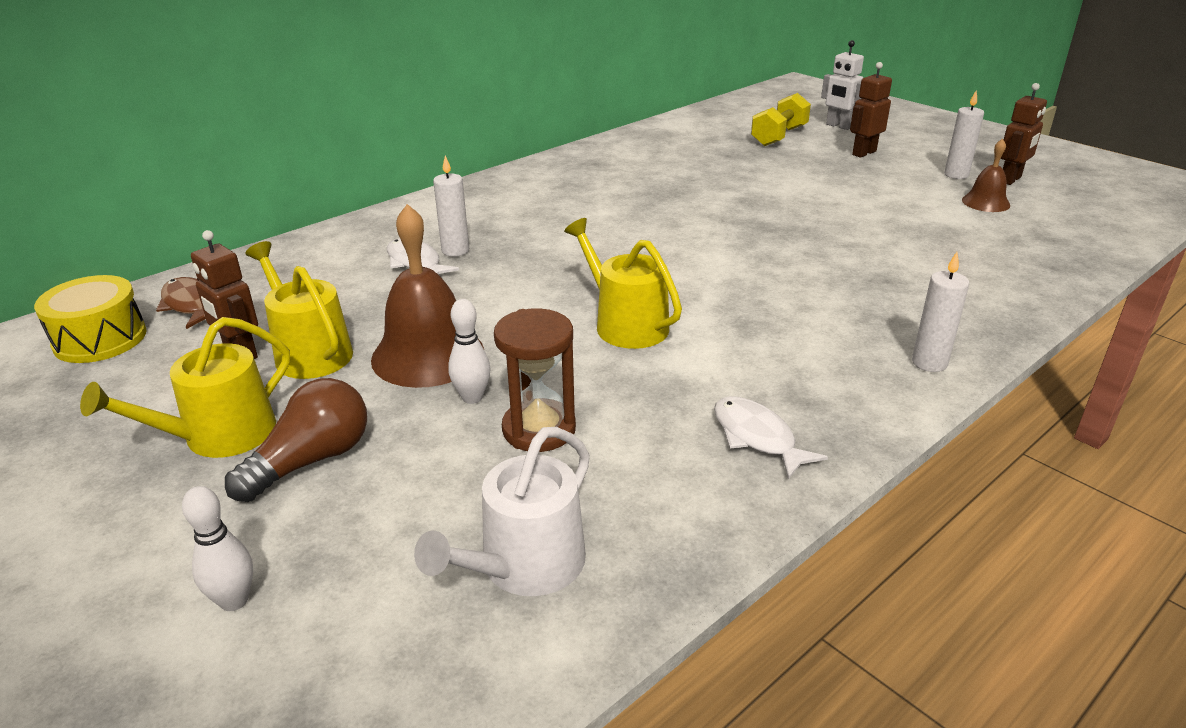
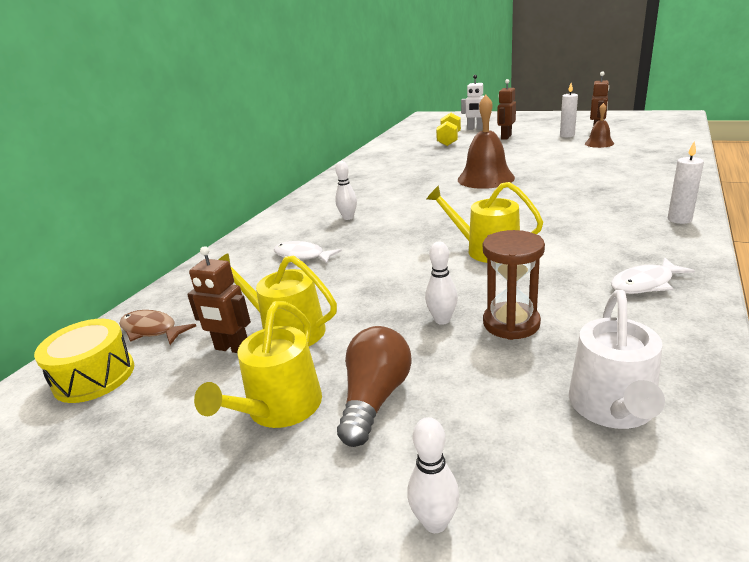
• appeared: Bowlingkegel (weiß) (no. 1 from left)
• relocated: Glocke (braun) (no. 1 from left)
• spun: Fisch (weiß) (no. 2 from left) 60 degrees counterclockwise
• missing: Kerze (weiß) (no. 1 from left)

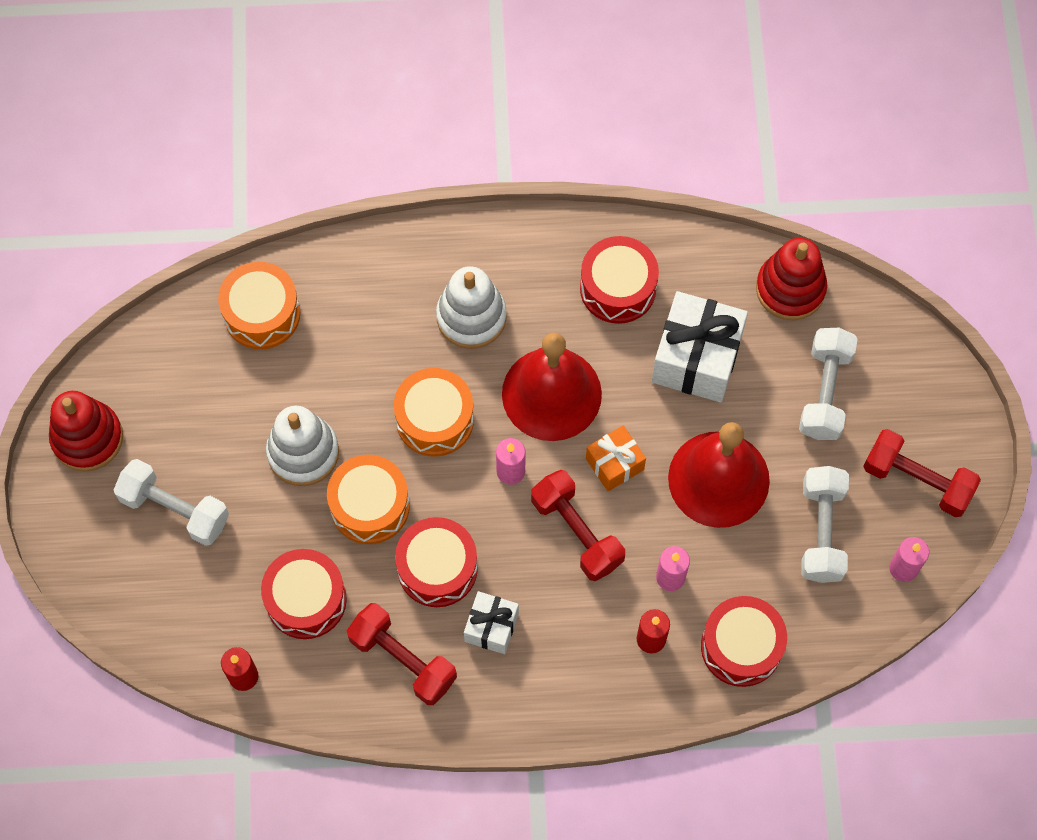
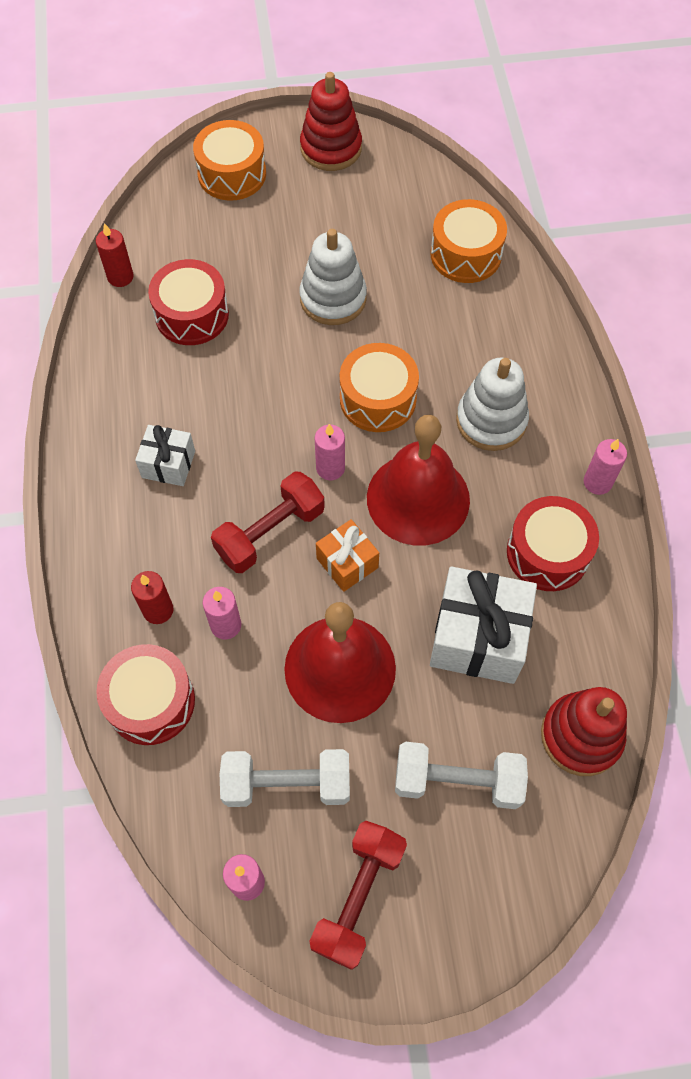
• relocated: Trommel (orange) (no. 2 from left in the first image) to Trommel (orange) (no. 1 from left)
• appeared: Kerze (rosa) (no. 4 from left)
• missing: Hantel (weiß) (no. 1 from left)
• missing: Hantel (rot) (no. 1 from left)
• missing: Trommel (rot) (no. 2 from left)

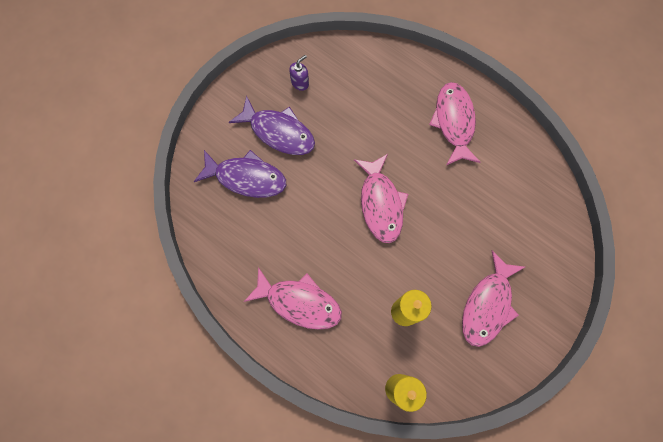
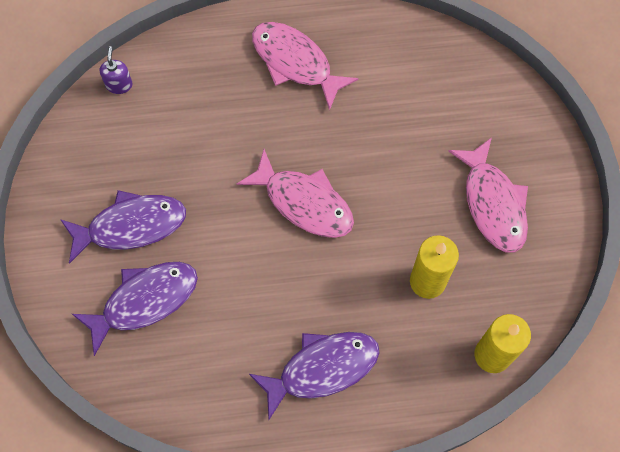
• relocated: Seifenspender (lila)
• colour: Fisch (rosa) (no. 1 from left) to Fisch (lila) (no. 3 from left)

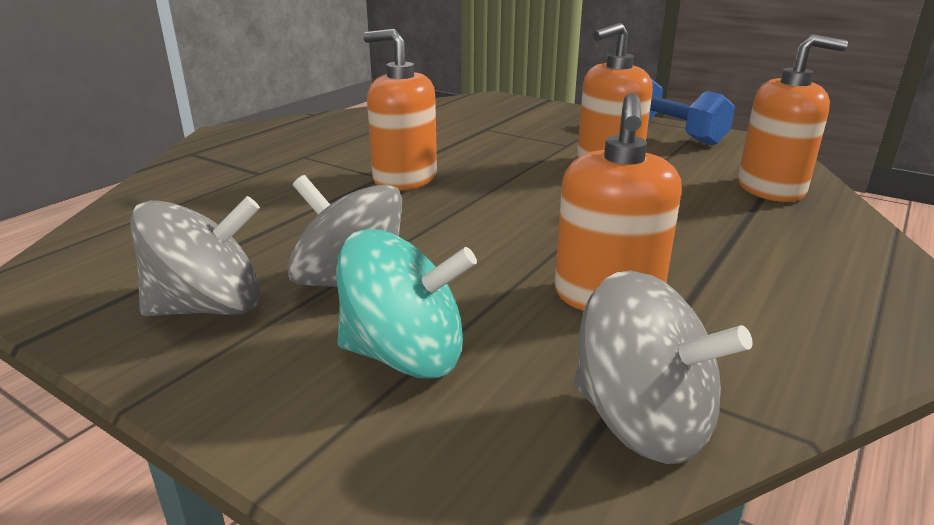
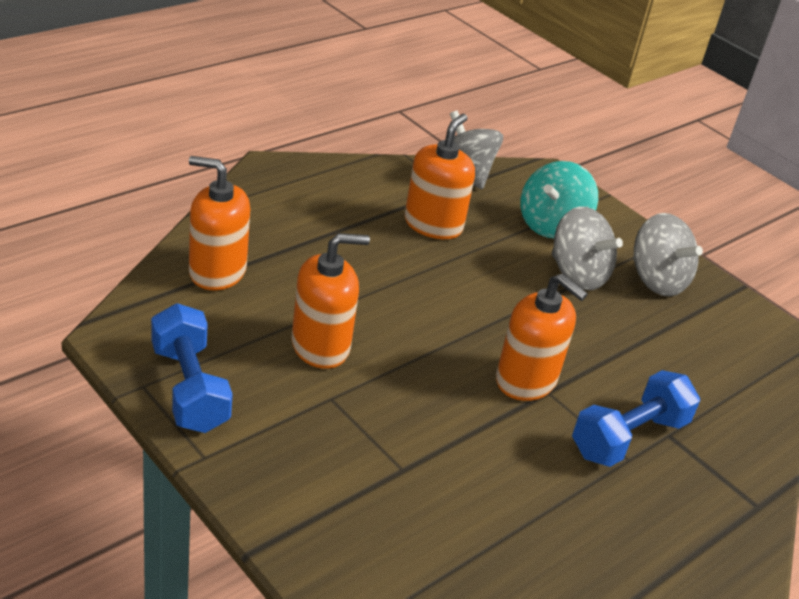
• spun: Kreisel (türkis) 75 degrees counterclockwise
• appeared: Hantel (blau) (no. 2 from left)
• spun: Kreisel (grau) (no. 1 from left in the first image) 120 degrees counterclockwise

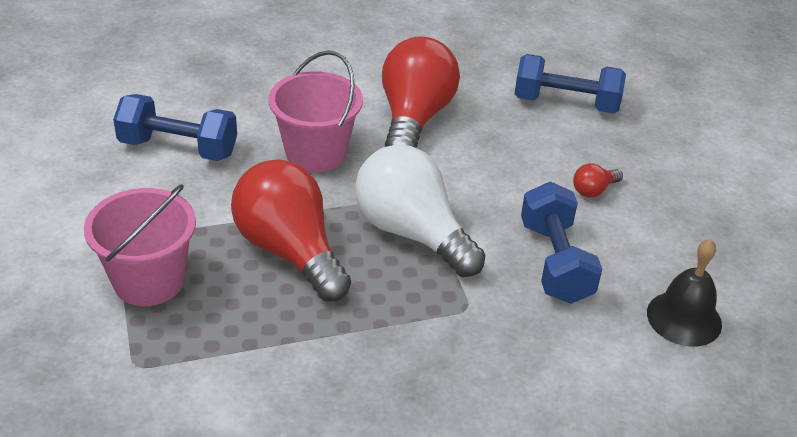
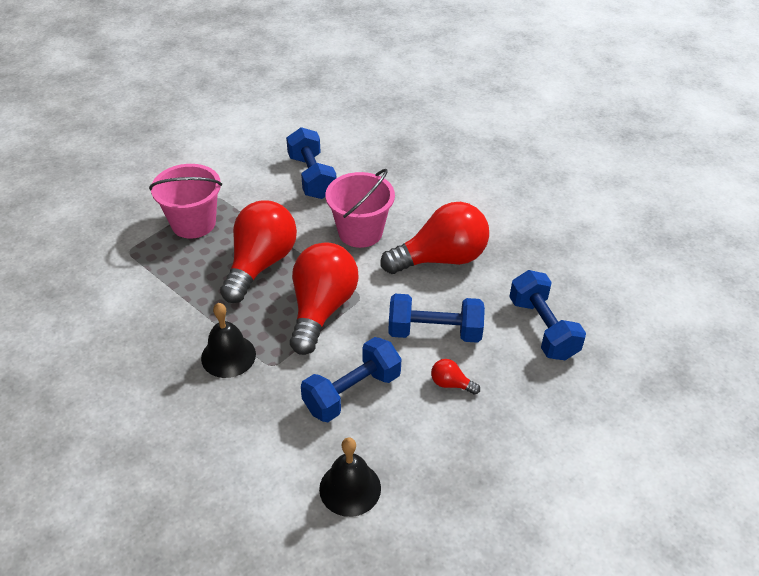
• appeared: Glocke (schwarz) (no. 1 from left)
• colour: Glühbirne (weiß) to Glühbirne (rot) (no. 2 from left)
• appeared: Hantel (blau) (no. 3 from left)

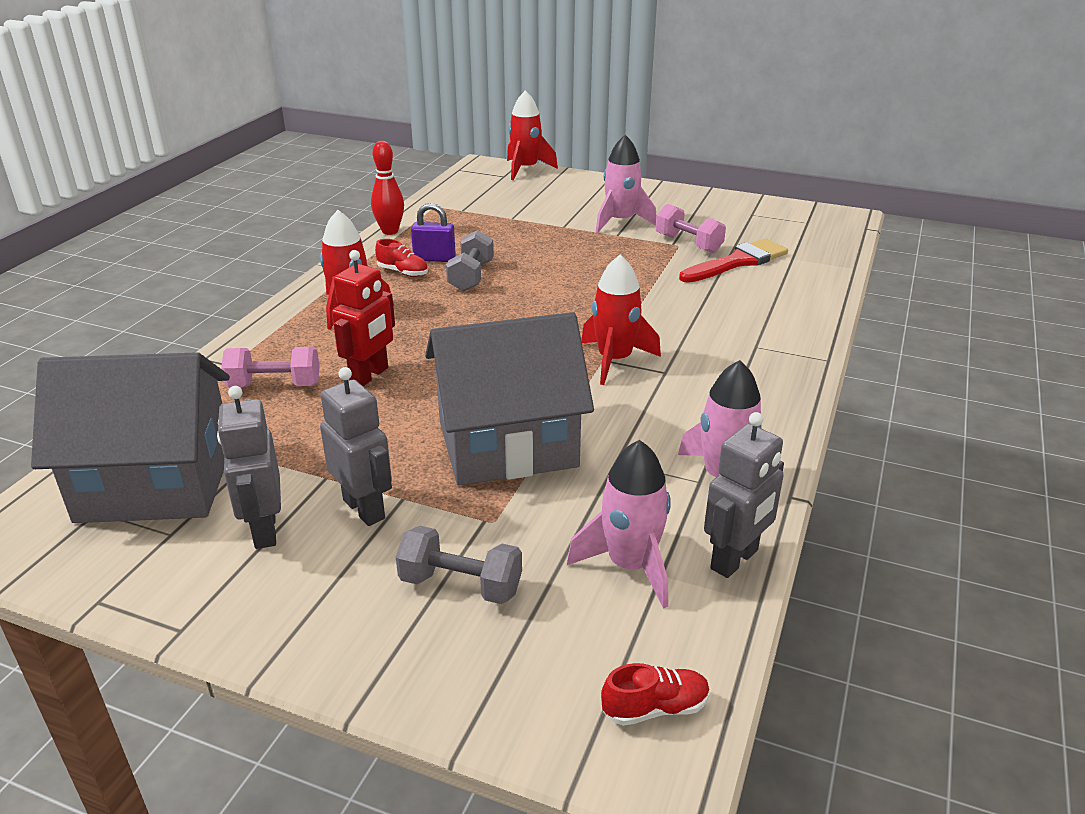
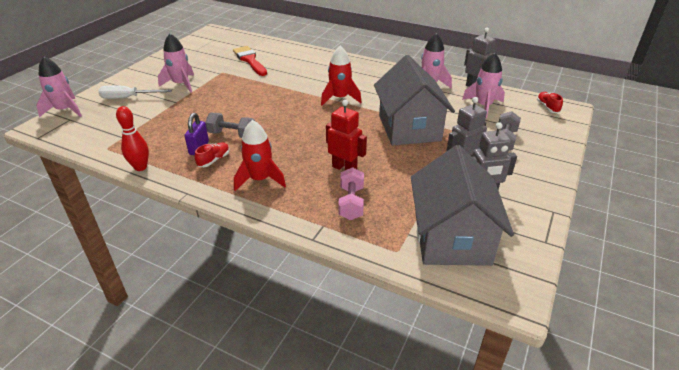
• colour: Rakete (rot) (no. 2 from left) to Rakete (rosa) (no. 1 from left)
• appeared: Schraubenzieher (weiß)
• missing: Hantel (rosa) (no. 2 from left)

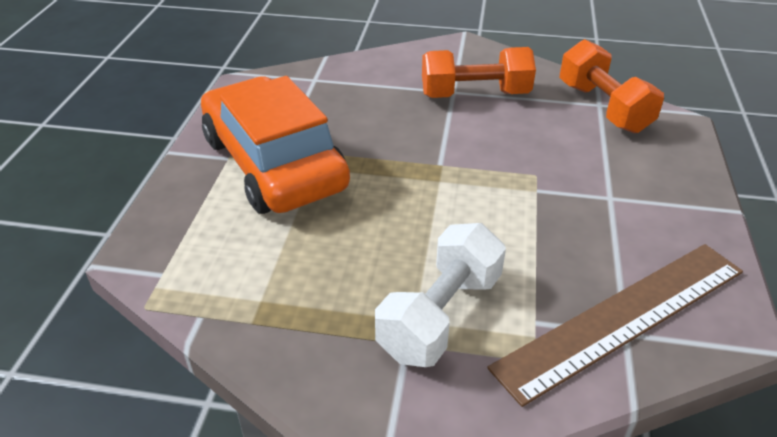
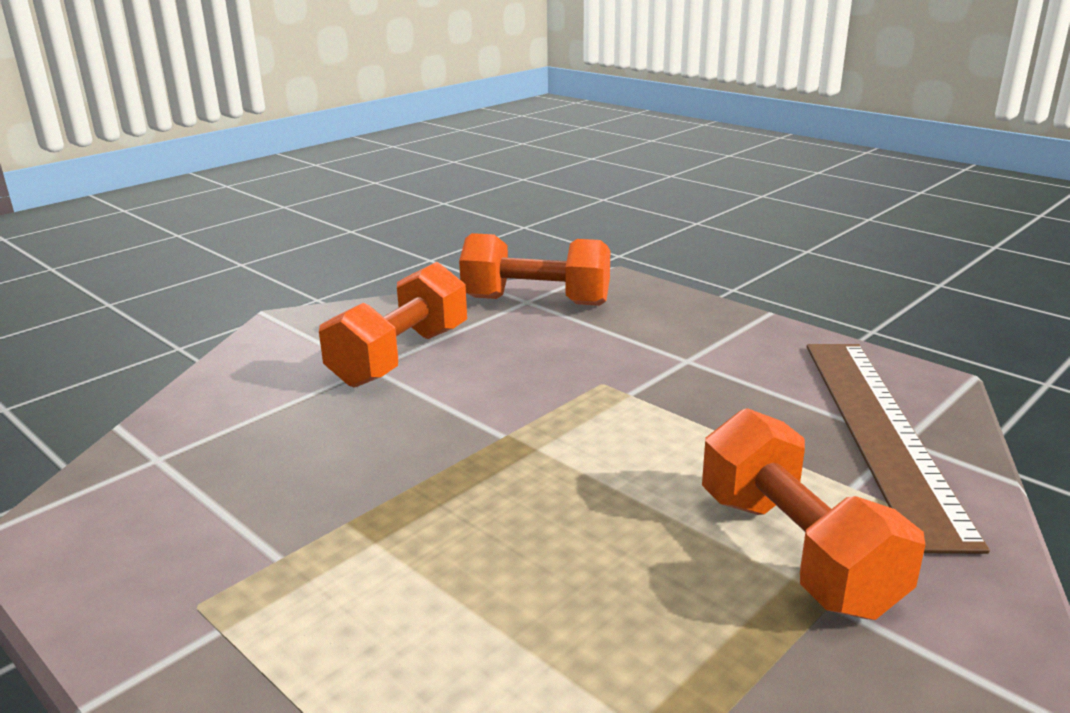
• colour: Hantel (weiß) to Hantel (orange) (no. 3 from left)
• missing: Auto (orange)

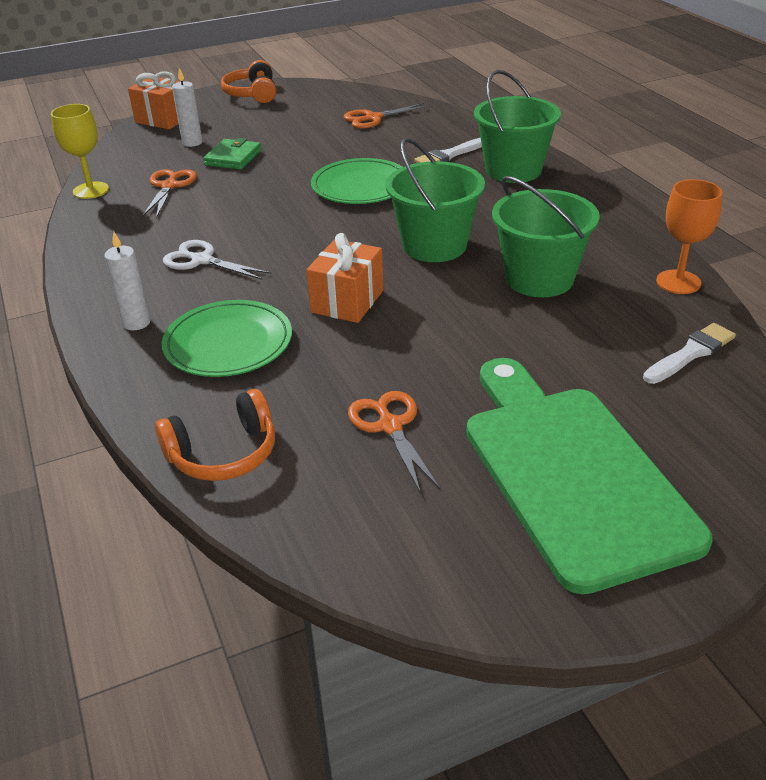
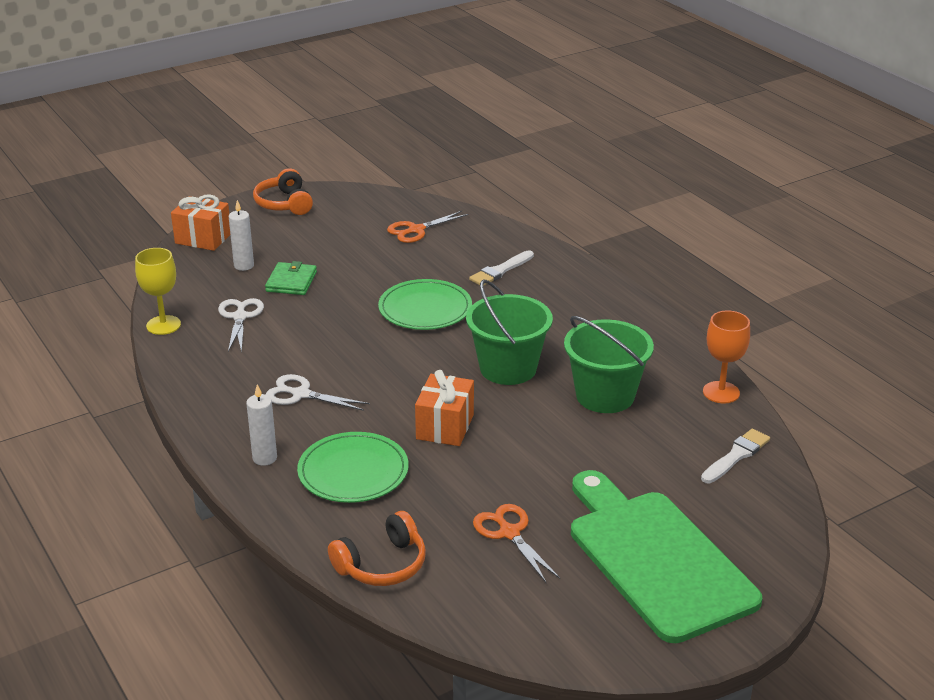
• colour: Schere (orange) (no. 1 from left) to Schere (weiß) (no. 1 from left)
• missing: Eimer (grün) (no. 2 from left)

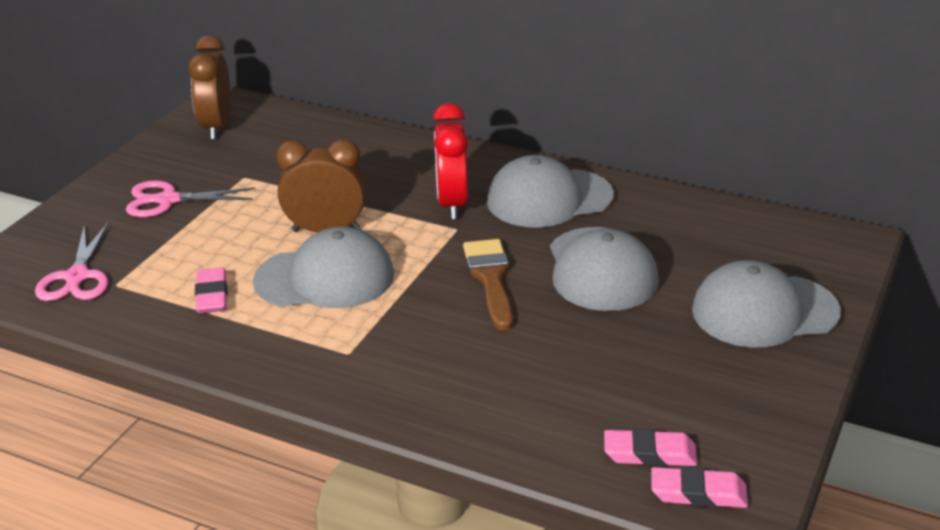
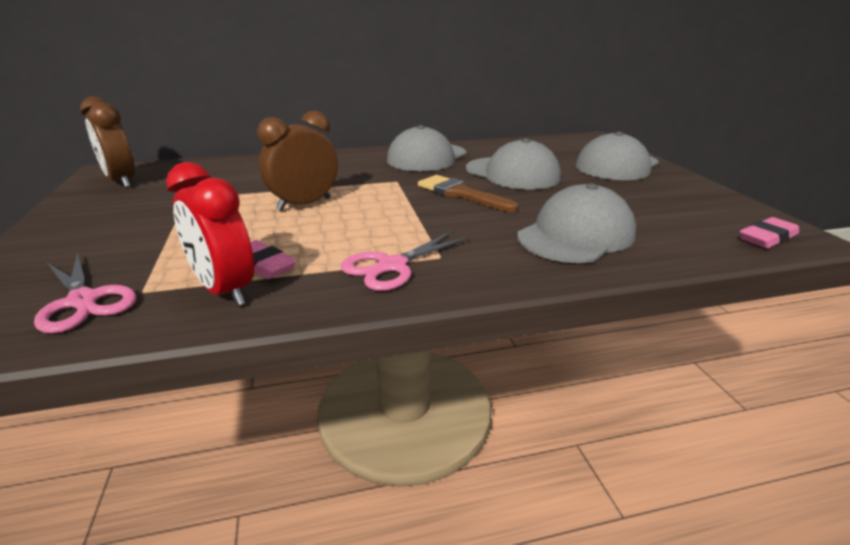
• relocated: Wecker (rot)
• relocated: Schere (rosa) (no. 2 from left)
• relocated: Kappe (grau) (no. 1 from left in the first image) to Kappe (grau) (no. 3 from left)
• missing: Radiergummi (rosa) (no. 2 from left)

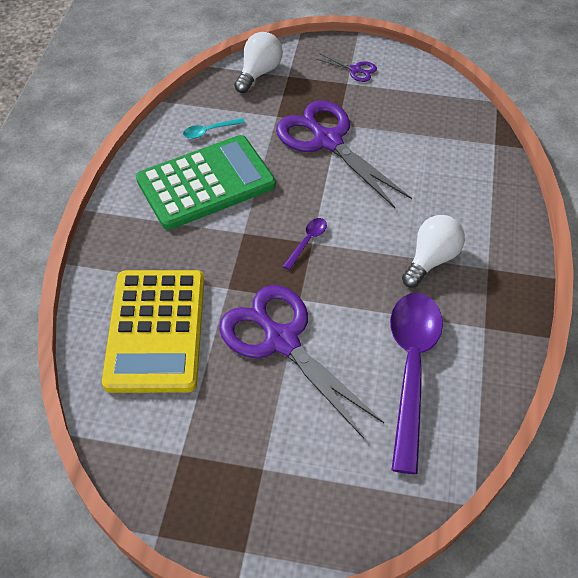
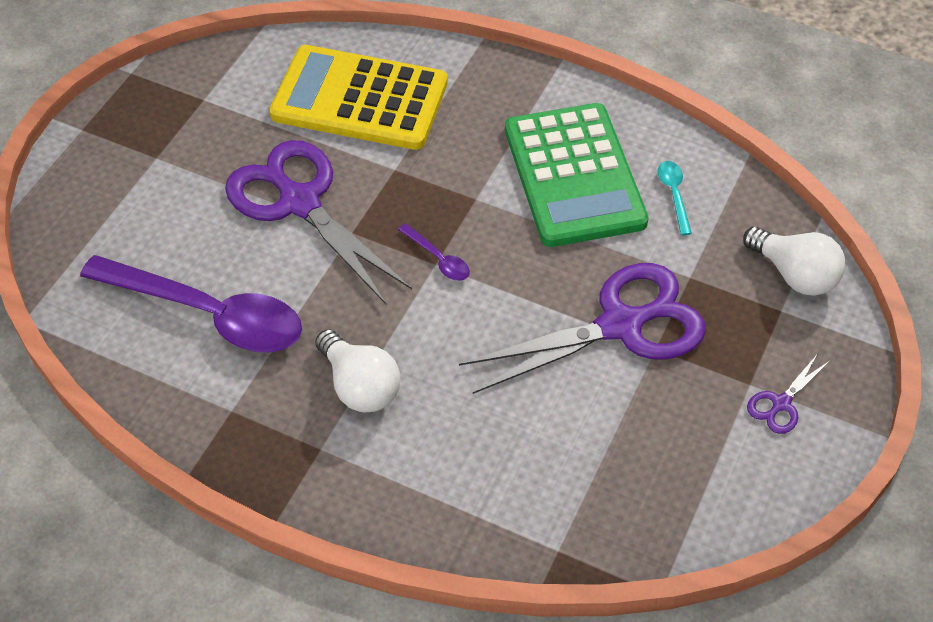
• spun: Schere (lila) (no. 1 from left) 105 degrees counterclockwise

